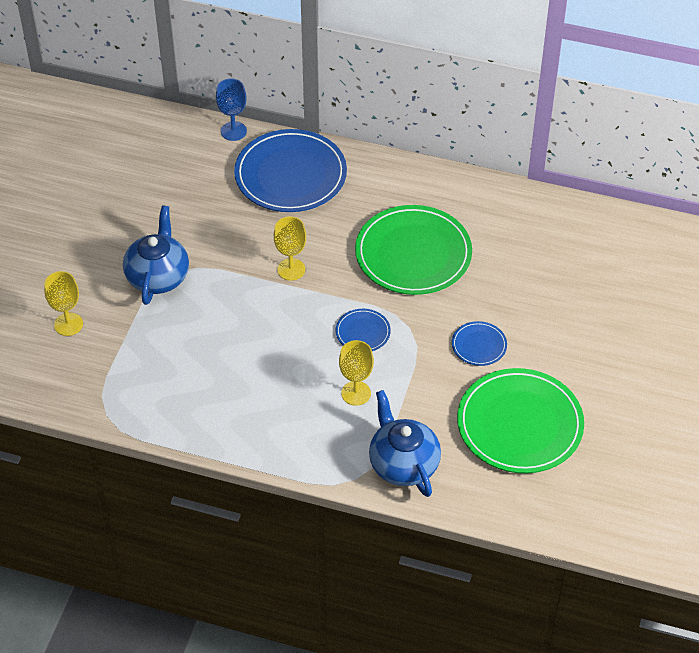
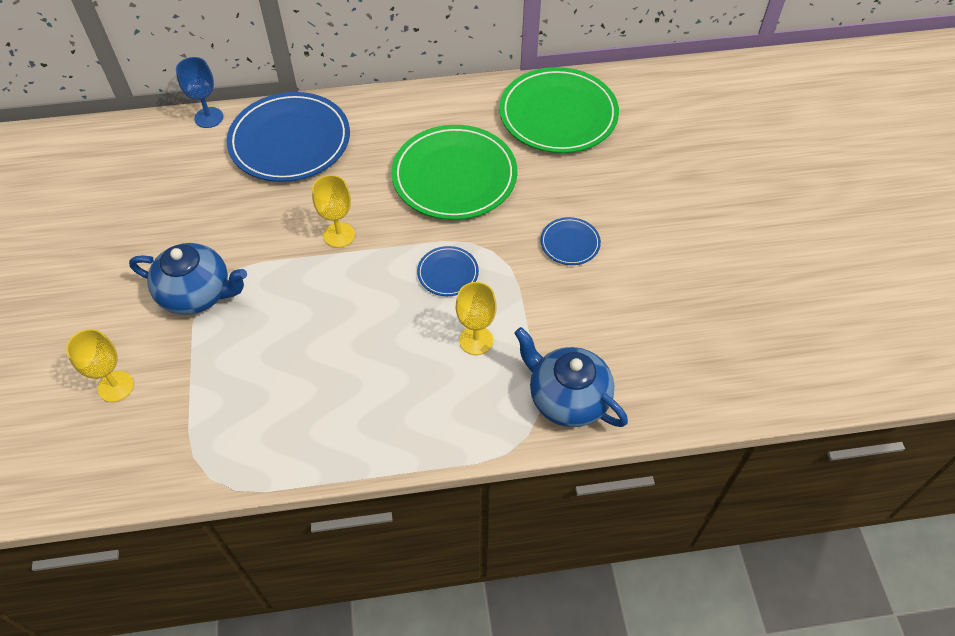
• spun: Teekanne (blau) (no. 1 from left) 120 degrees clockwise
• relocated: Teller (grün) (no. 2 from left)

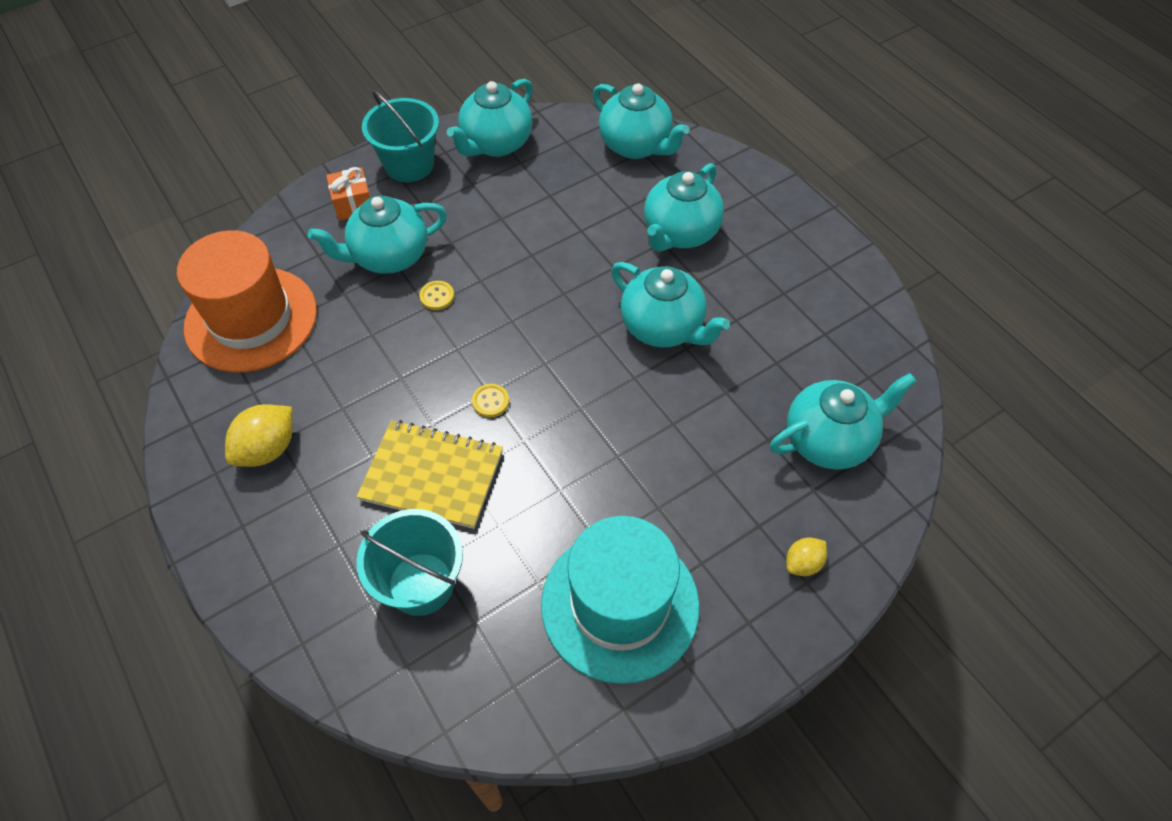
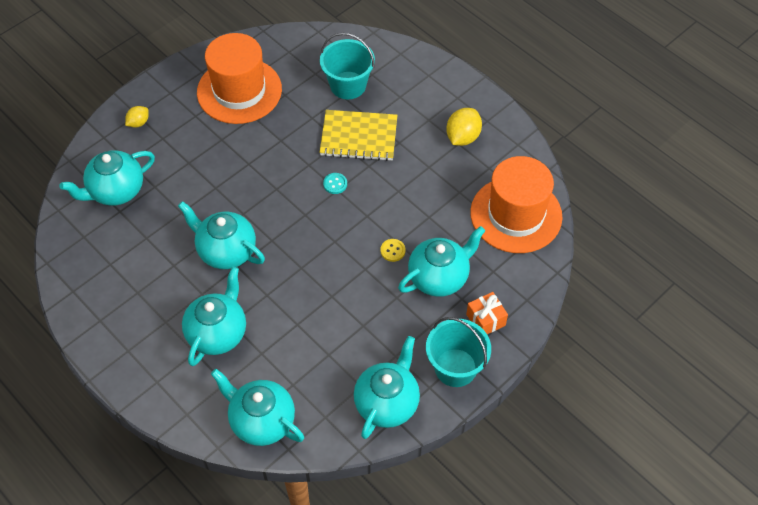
• colour: Hut (türkis) to Hut (orange) (no. 1 from left)
• colour: Knopf (gelb) (no. 2 from left) to Knopf (türkis)

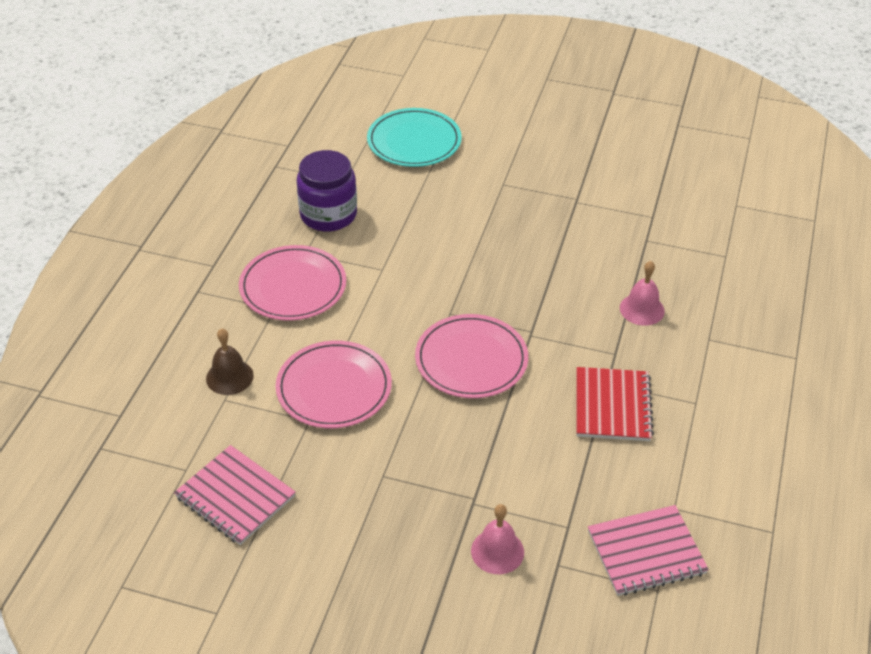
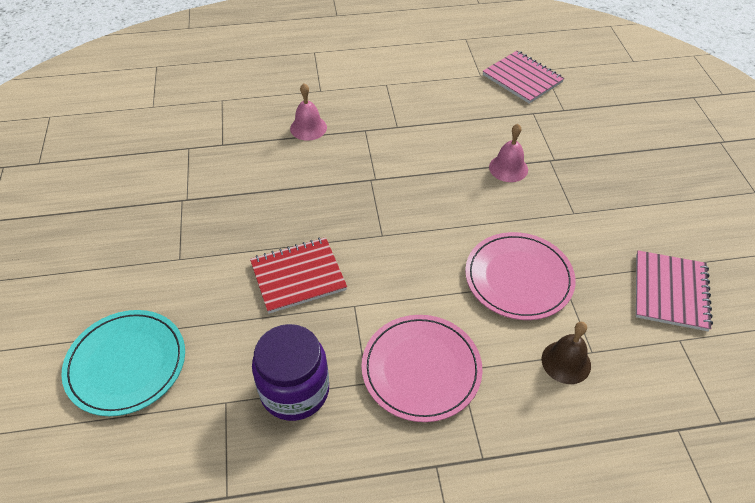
• relocated: Notizbuch (rot)
• relocated: Glocke (rosa) (no. 1 from left in the first image) to Glocke (rosa) (no. 2 from left)
• missing: Teller (rosa) (no. 3 from left)

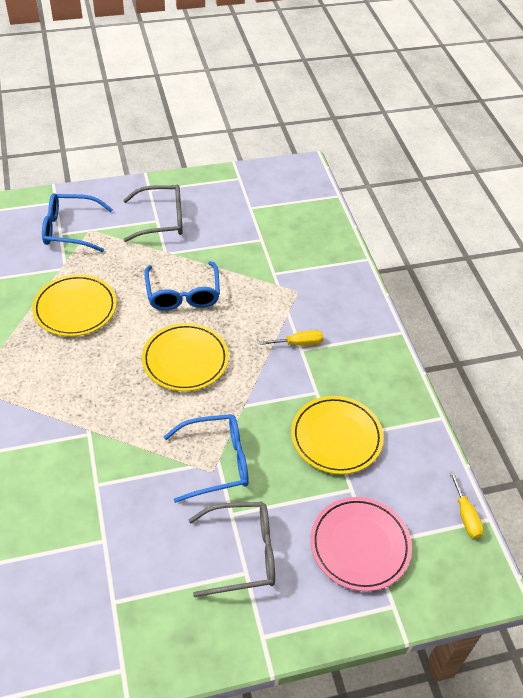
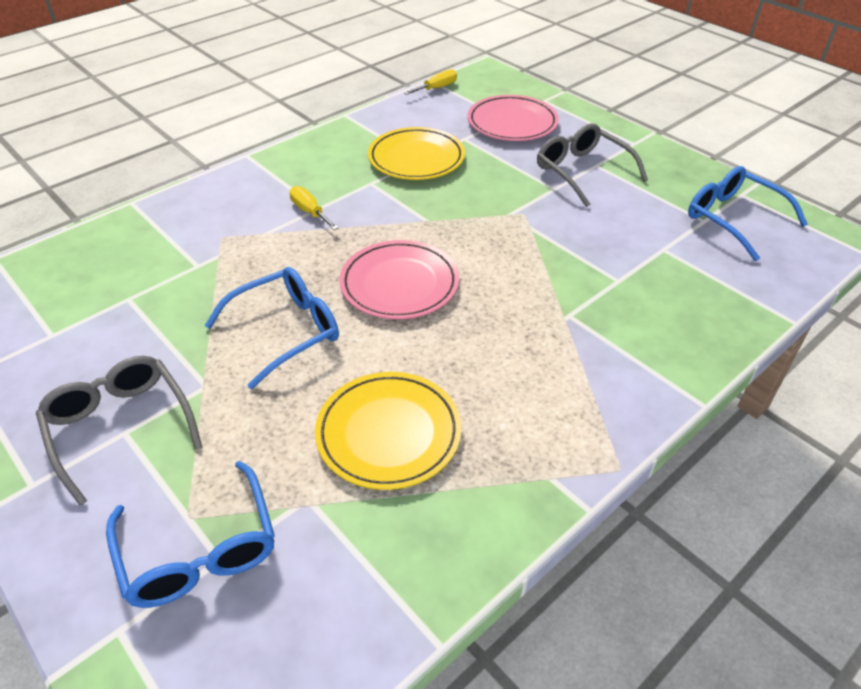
• colour: Teller (gelb) (no. 2 from left) to Teller (rosa) (no. 1 from left)
• relocated: Brille (blau) (no. 3 from left)

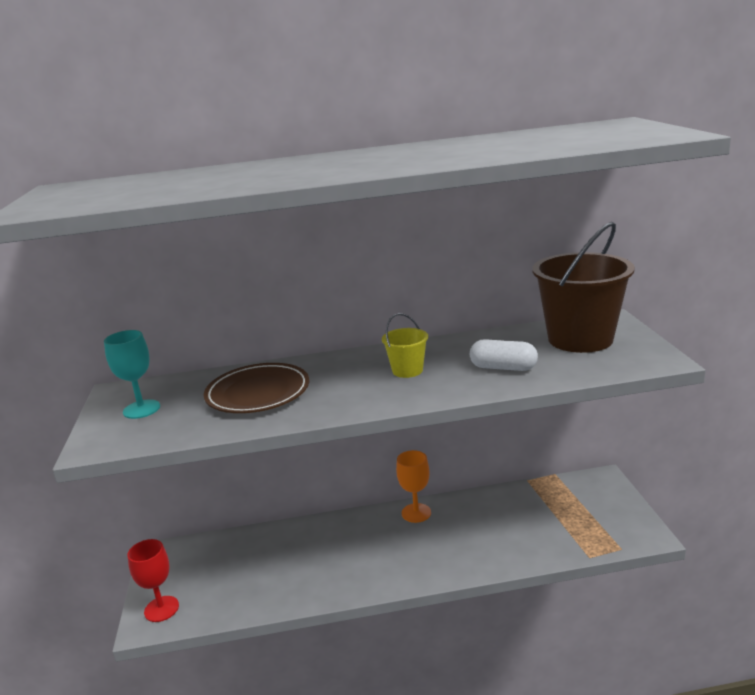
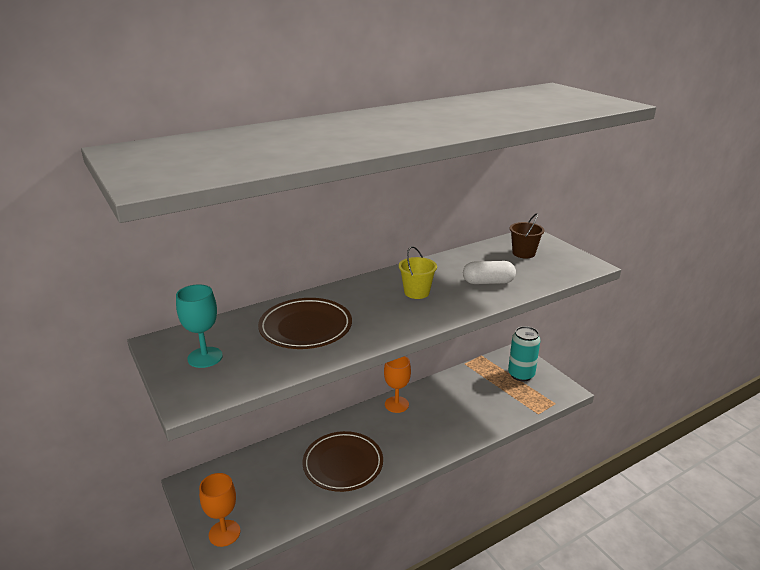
• colour: Kelch (rot) to Kelch (orange) (no. 1 from left)
• appeared: Teller (braun) (no. 2 from left)
• appeared: Dose (türkis)
• size: Eimer (braun) x0.47

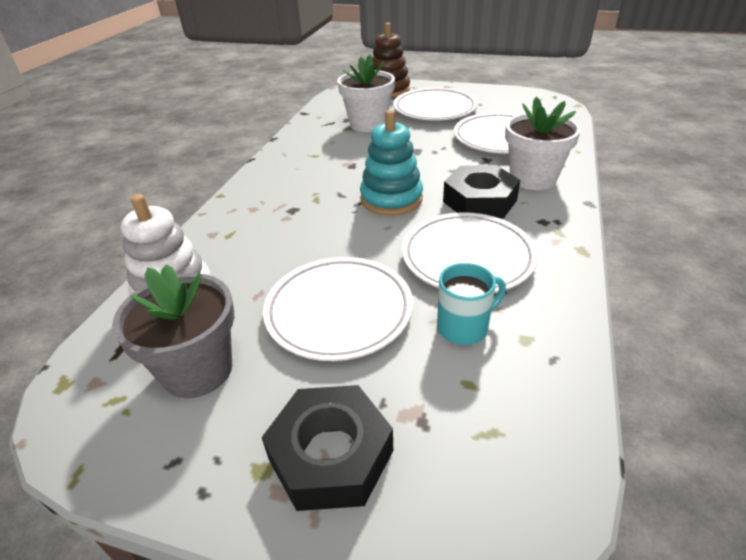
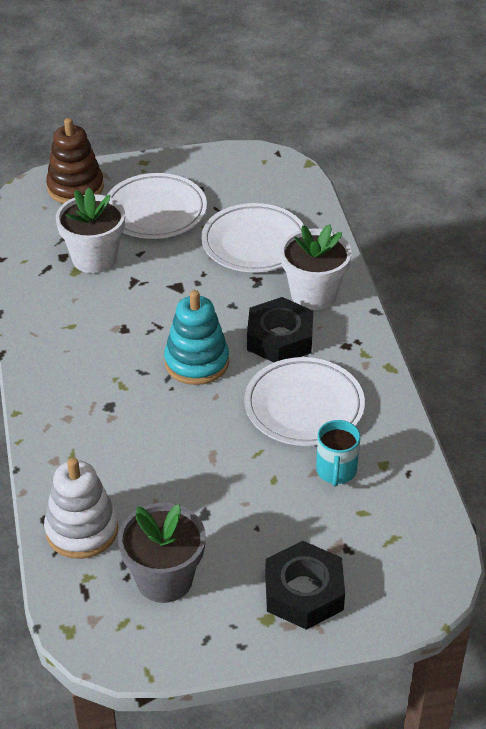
• spun: Tasse (türkis) 150 degrees clockwise
• missing: Teller (weiß) (no. 1 from left)

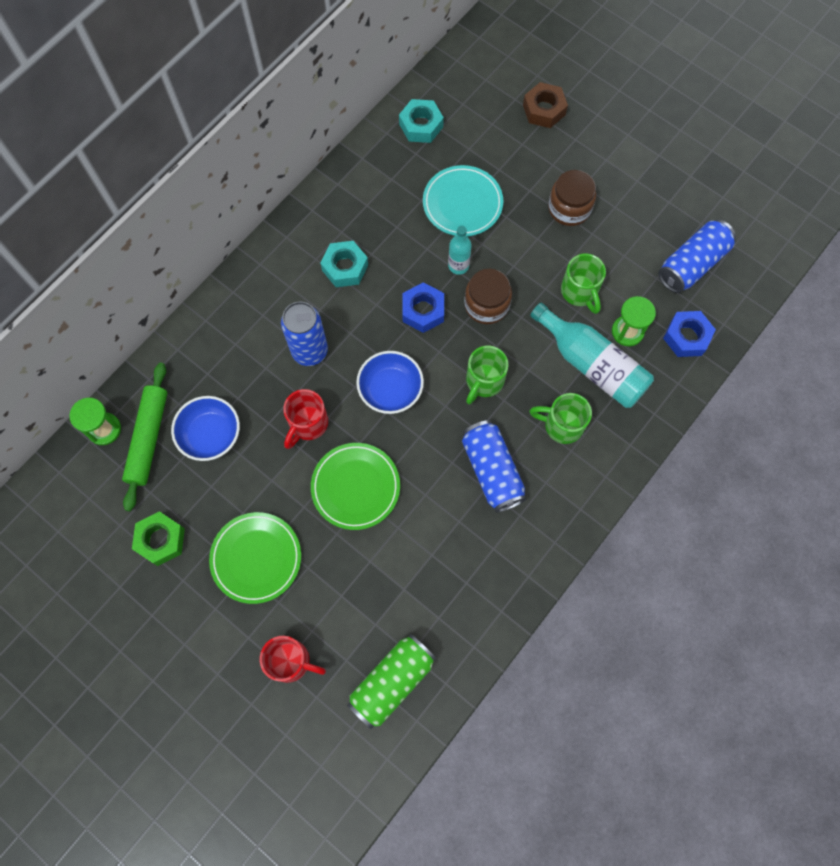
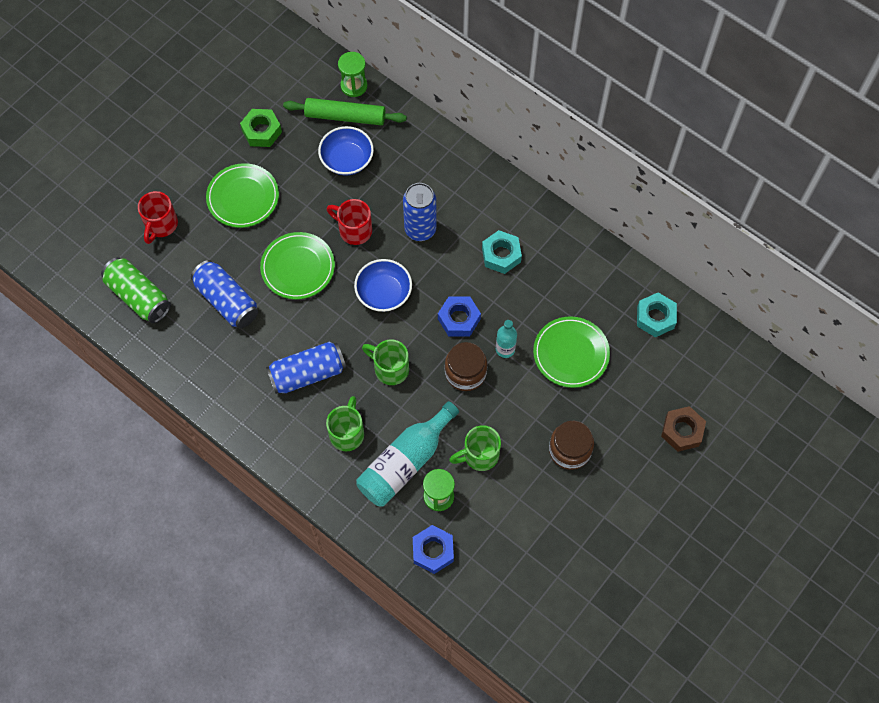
• relocated: Dose (blau) (no. 3 from left in the first image) to Dose (blau) (no. 1 from left)
• colour: Teller (türkis) to Teller (grün) (no. 3 from left)

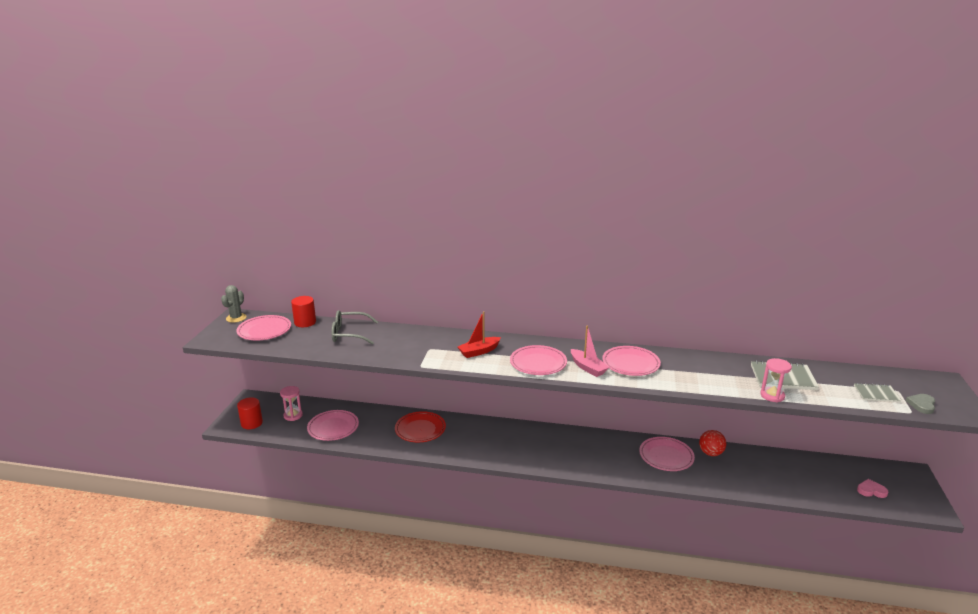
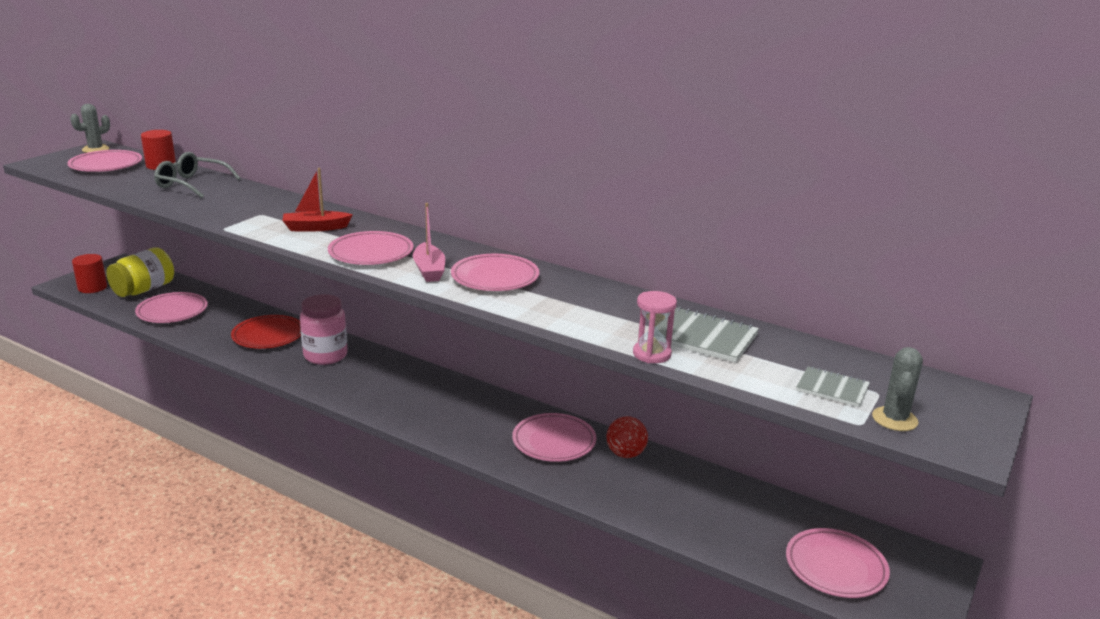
• exchanged: Sanduhr (rosa) (no. 1 from left) to Einmachglas (gelb)
• appeared: Einmachglas (rosa)
• exchanged: Herz (rosa) to Teller (rosa) (no. 6 from left)
• exchanged: Herz (grau) to Kaktus (grau) (no. 2 from left)

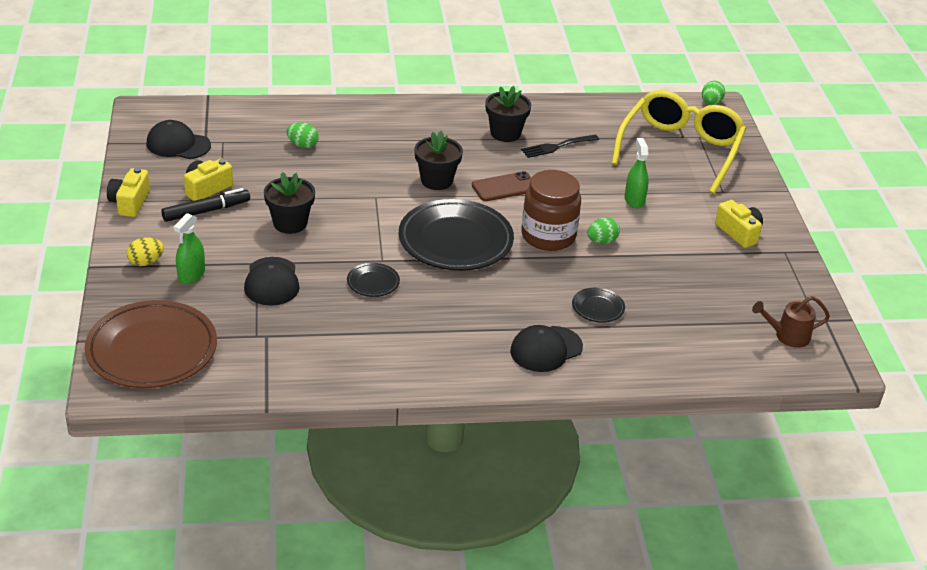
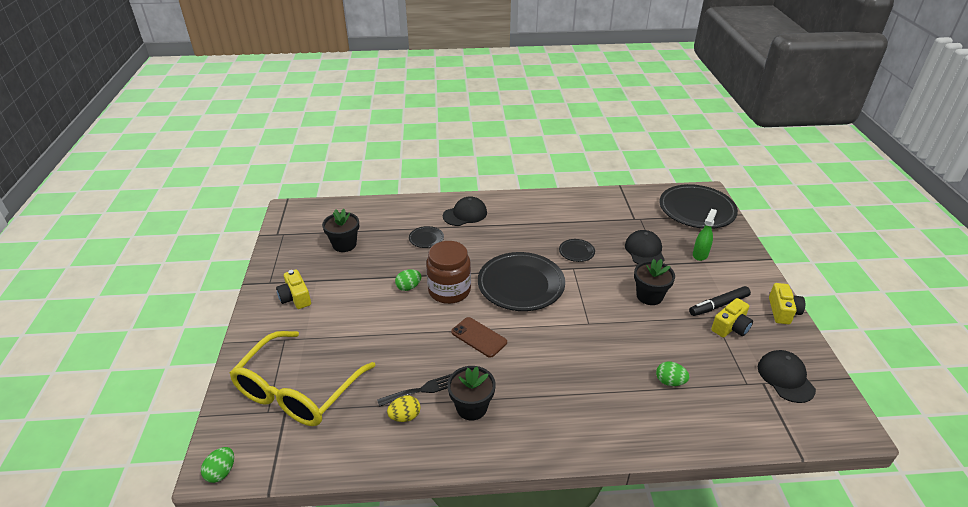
• relocated: Blumentopf (schwarz) (no. 2 from left in the first image) to Blumentopf (schwarz) (no. 1 from left)
• relocated: Ei (gelb)
• spun: Handy (braun) 60 degrees clockwise
• colour: Teller (braun) to Teller (schwarz) (no. 4 from left)
• spun: Kappe (schwarz) (no. 1 from left in the first image) 120 degrees counterclockwise
• missing: Sprühflasche (grün) (no. 2 from left)
• missing: Gießkanne (braun)

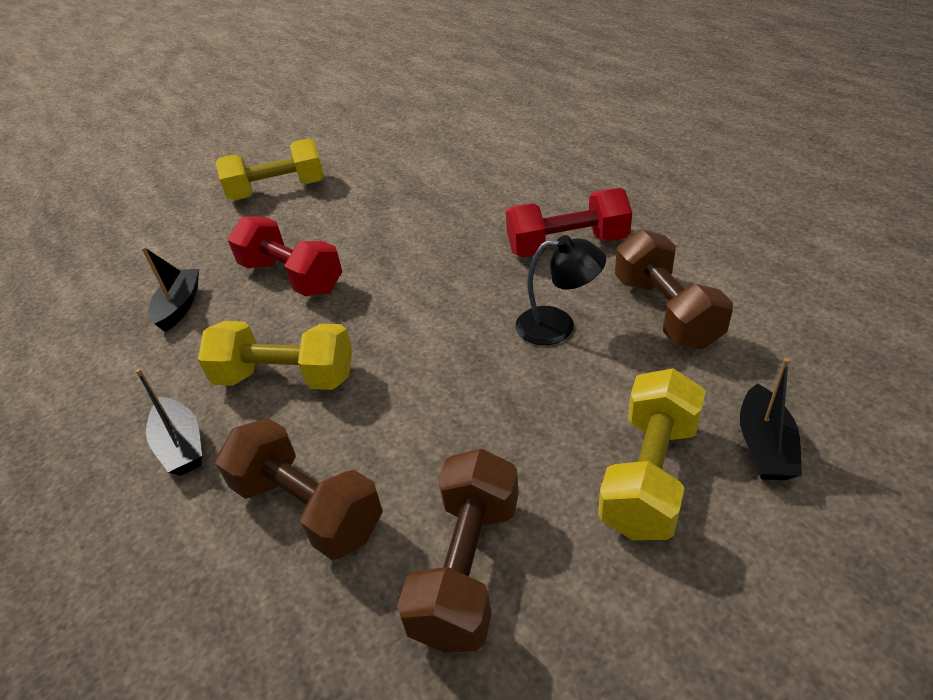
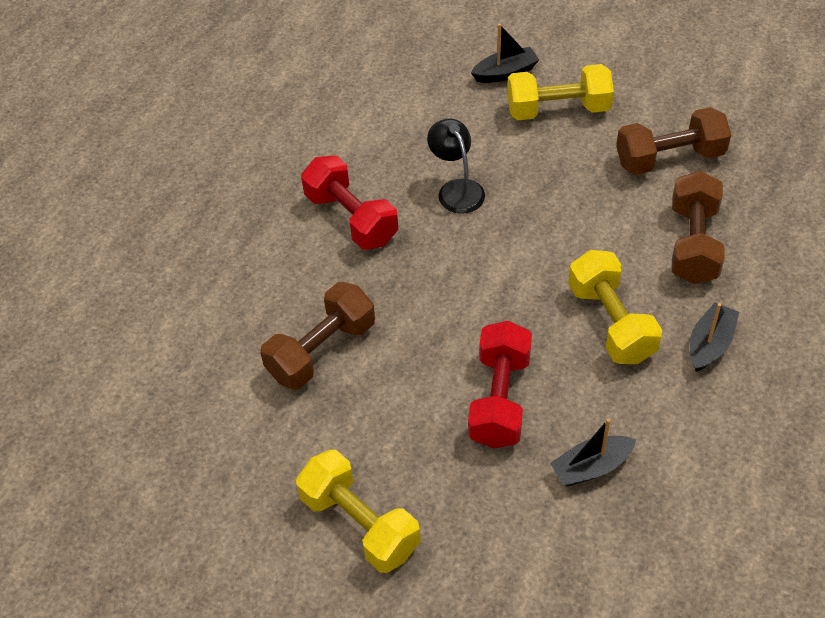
• relocated: Hantel (braun) (no. 3 from left in the first image) to Hantel (braun) (no. 1 from left)

